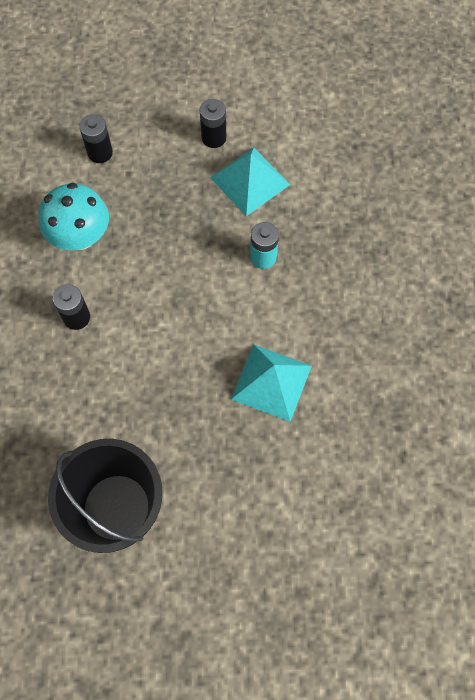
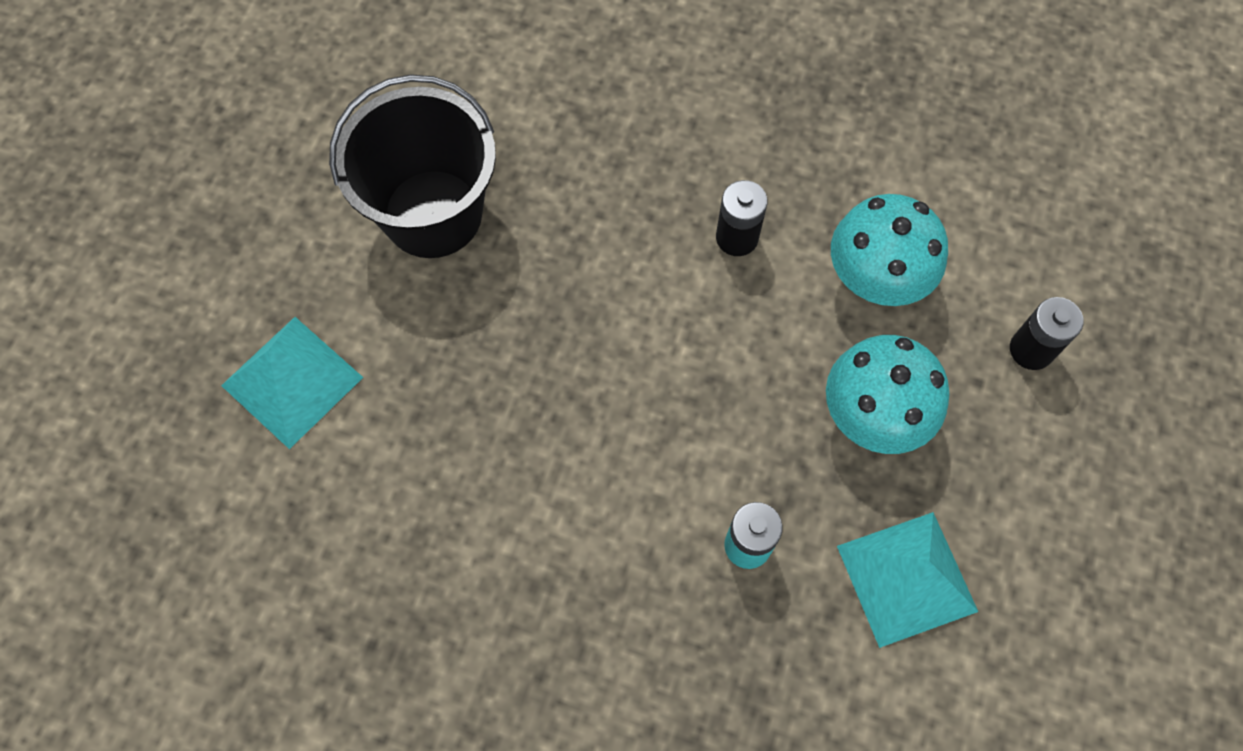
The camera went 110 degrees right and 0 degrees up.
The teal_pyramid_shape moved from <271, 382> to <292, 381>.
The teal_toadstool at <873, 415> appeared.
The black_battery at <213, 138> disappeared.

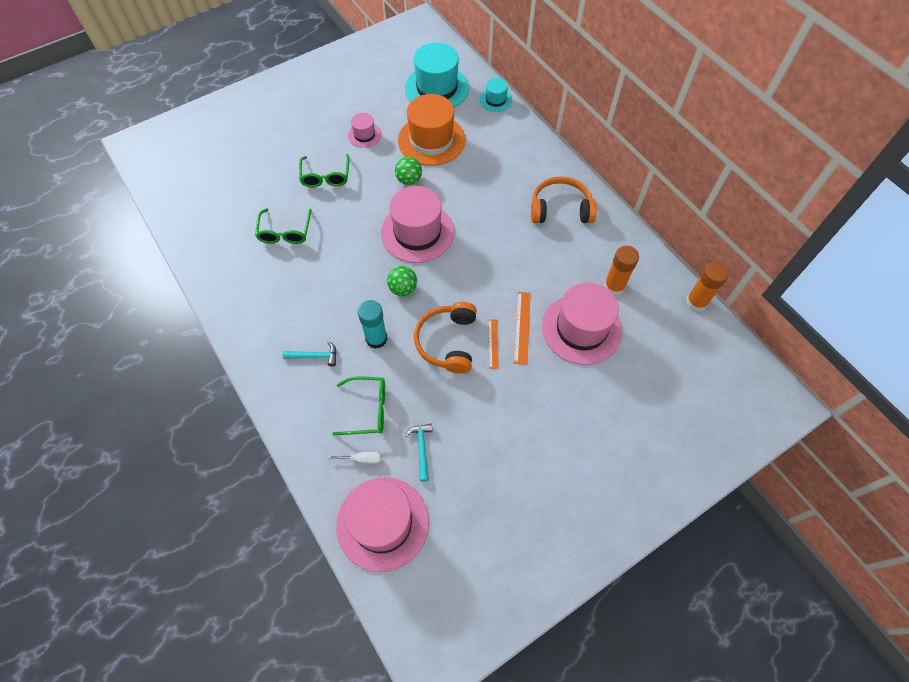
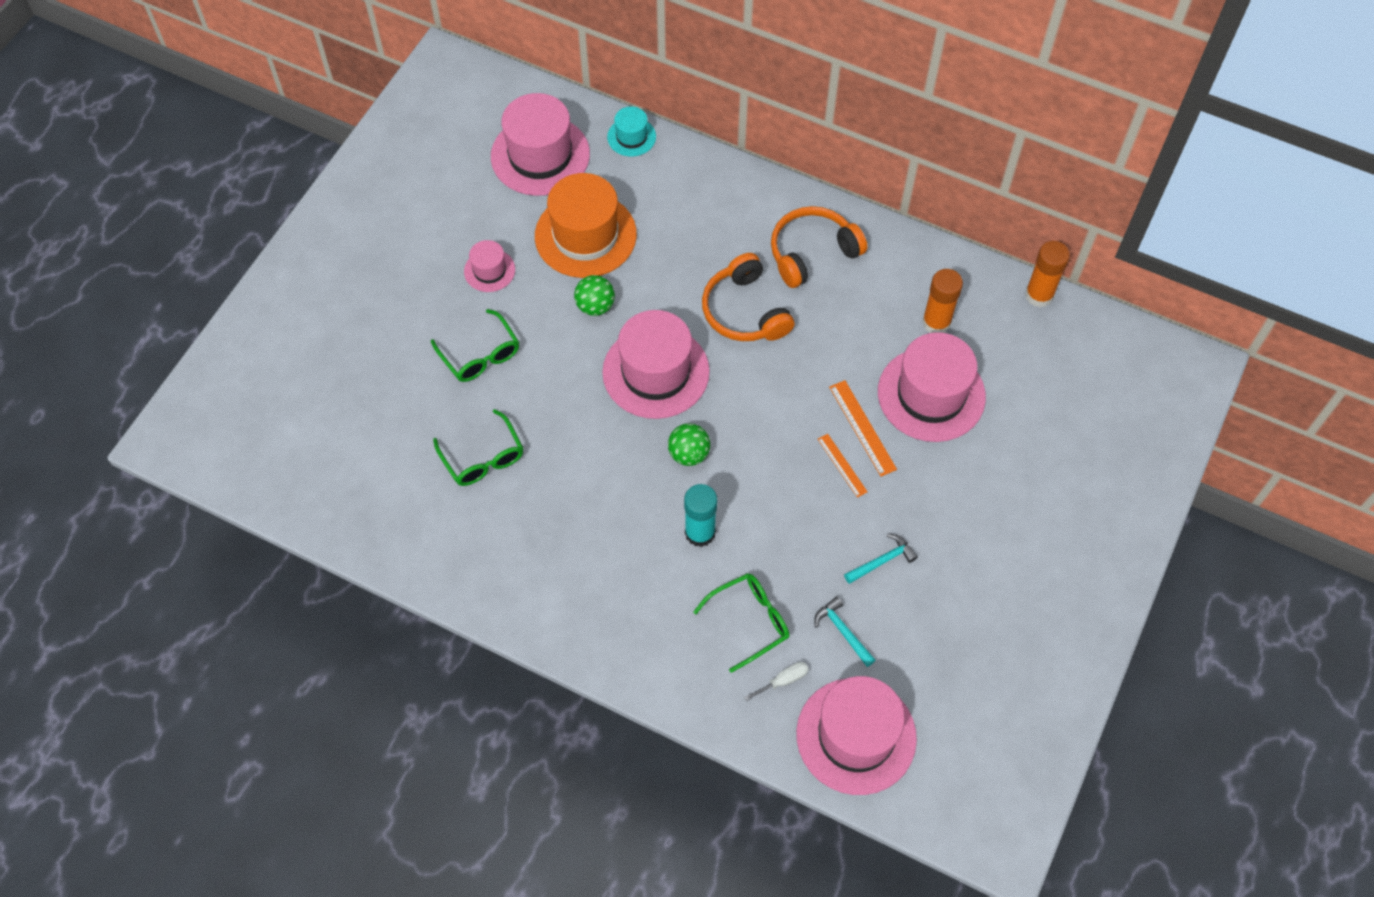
The camera went 30 degrees left and 0 degrees up.
The teal_tall_hat at <437, 88> became the rose-pink_tall_hat at <540, 155>.
The orange_headphones moved from <447, 342> to <744, 311>.
The teal_hammer moved from <314, 356> to <882, 561>.

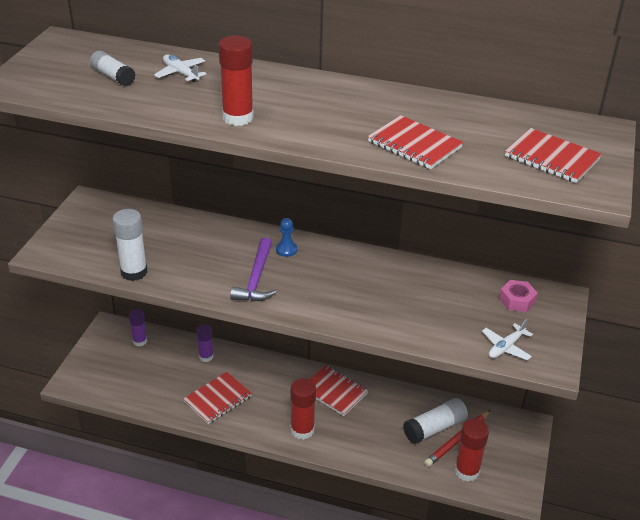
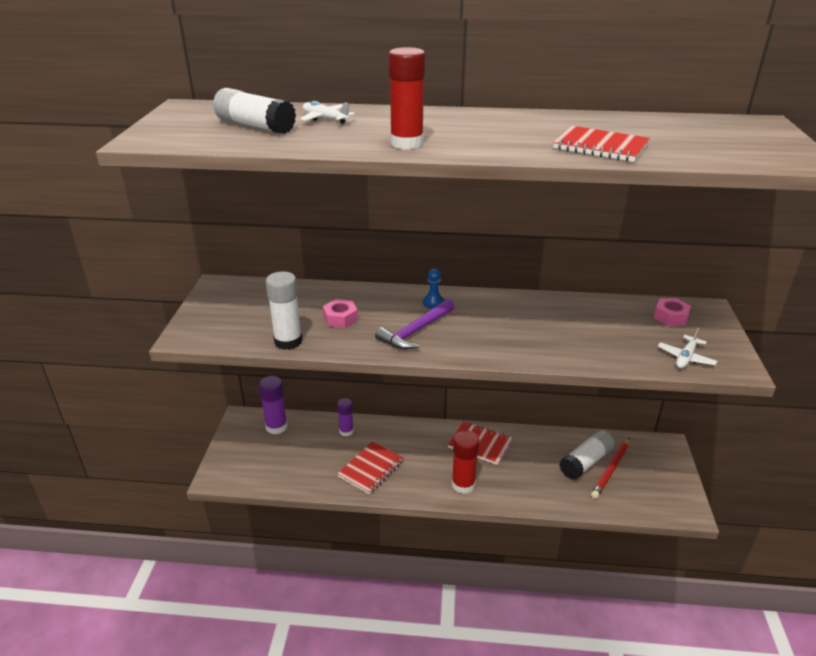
The camera went 10 degrees left and 5 degrees down.
The white_glue_stick at <113, 76> changed to 1.52 times the size.
The purple_glue_stick at <140, 341> changed to 1.52 times the size.
The rose-pink_hexagon_nut at <340, 318> appeared.
The purple_hammer at <256, 279> turned 45 degrees clockwise.
The red_glue_stick at <467, 471> disappeared.
The red_exercise_book at <552, 158> disappeared.

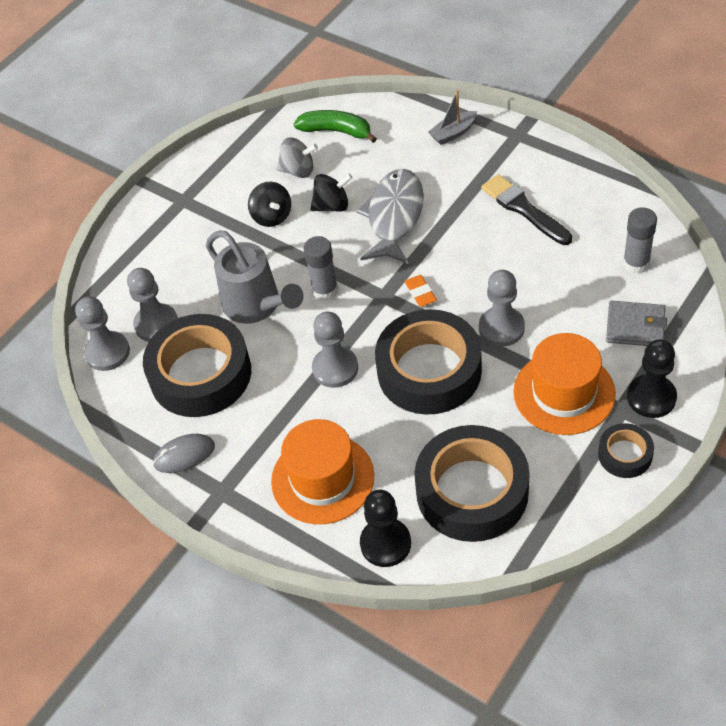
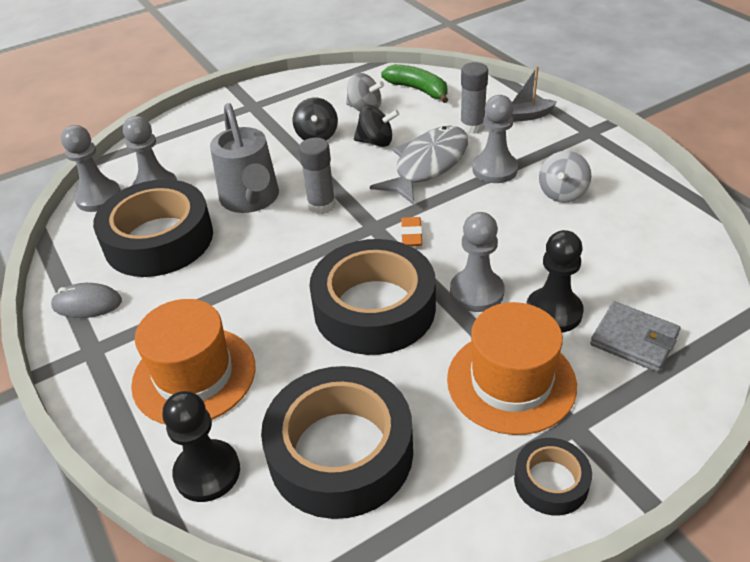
The camera went 20 degrees right and 10 degrees down.
The grey_glue_stick moved from <636, 263> to <472, 126>.
The grey_pawn moved from <335, 368> to <494, 169>.
The black_pawn moved from <651, 397> to <553, 312>.
The black_paint_brush at <524, 209> was replaced by the grey_whirligig at <562, 193>.

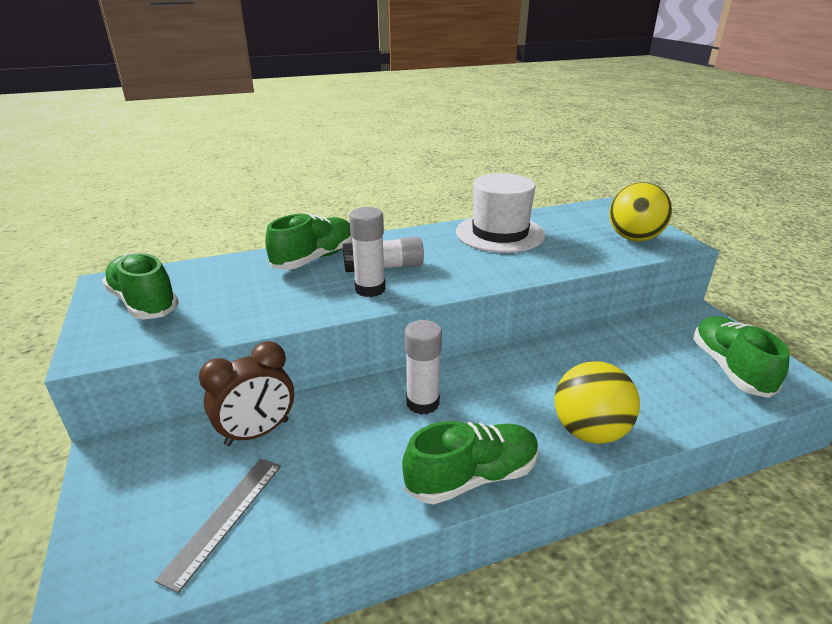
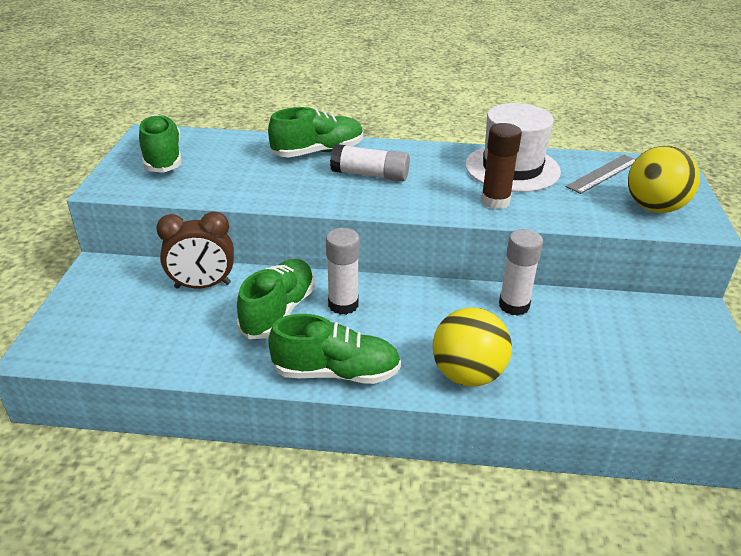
The camera went 25 degrees right and 5 degrees up.
The green_lace-up_shoe moved from <729, 368> to <278, 311>.
The dark_brown_glue_stick at <495, 201> appeared.
The white_glue_stick moved from <370, 289> to <514, 305>.
The grey_straightedge moved from <224, 518> to <603, 174>.

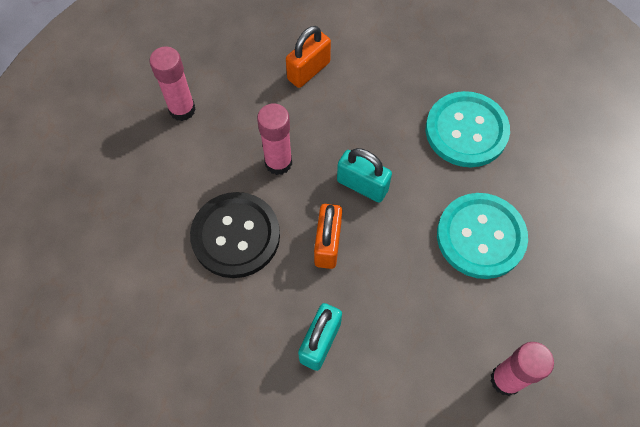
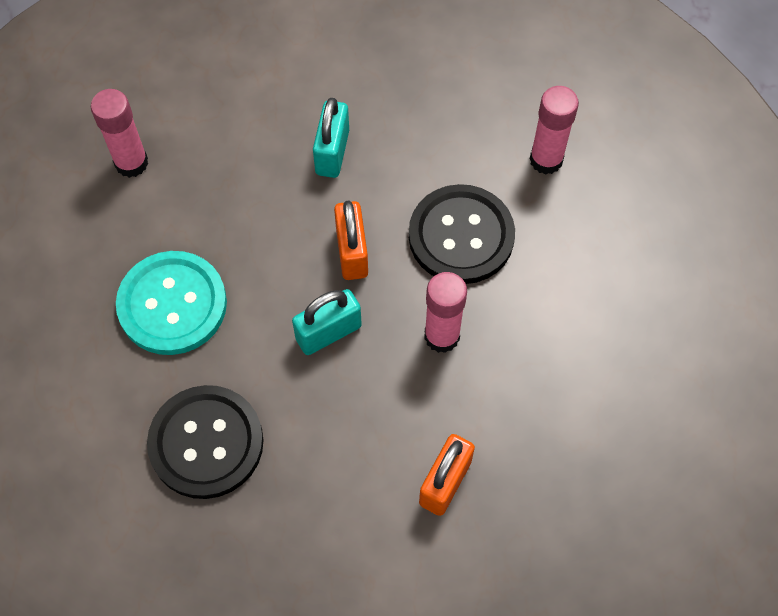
The camera went 165 degrees right and 0 degrees up.
The teal_shirt_button at <466, 131> became the black_shirt_button at <206, 443>.
The teal_padlock at <362, 185> turned 45 degrees counterclockwise.
The rose-pink_glue_stick moved from <182, 109> to <546, 160>.

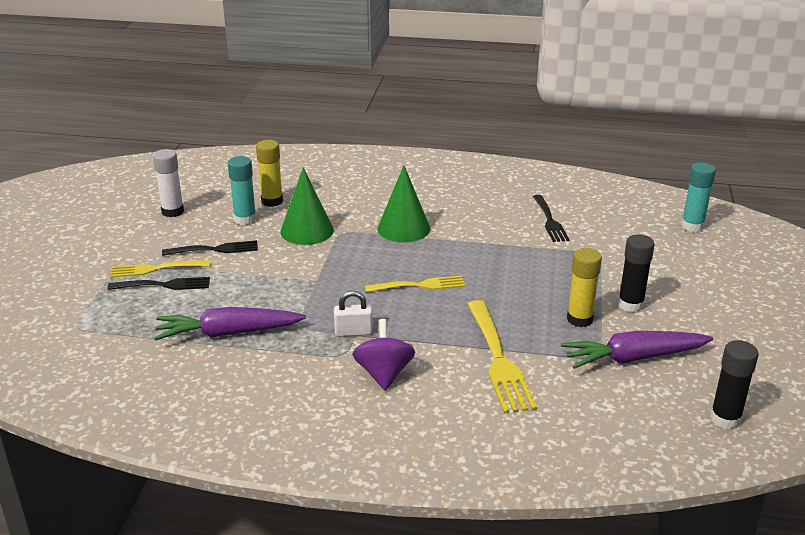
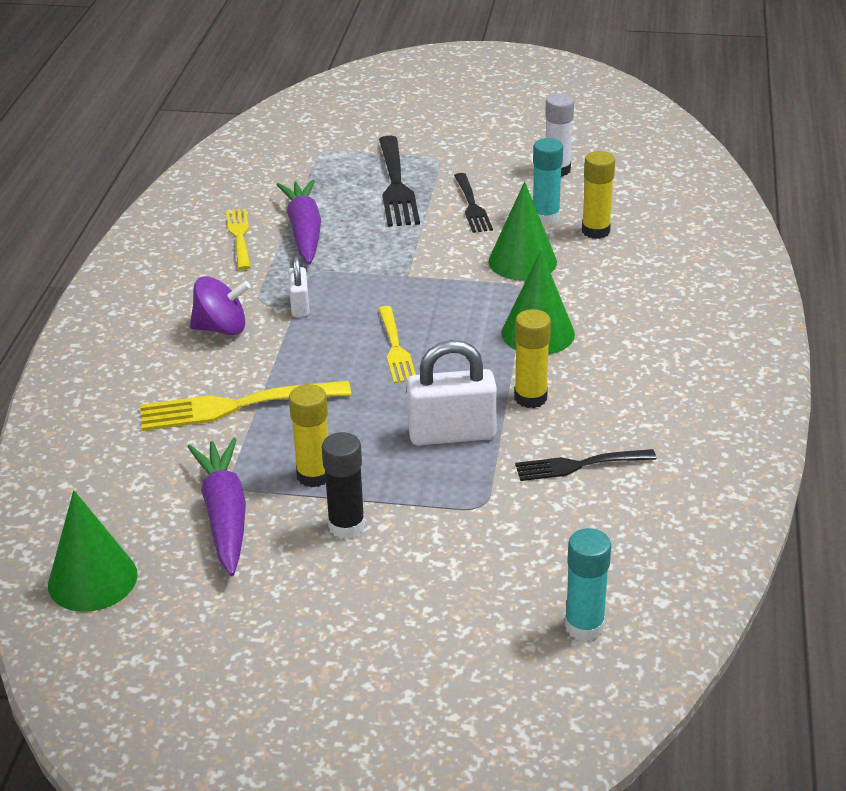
The camera went 90 degrees right and 5 degrees up.
The black_glue_stick at <725, 419> was replaced by the green_solid_cone at <92, 579>.
The yellow_fork moved from <155, 269> to <239, 236>.
The black_fork at <164, 285> changed to 1.58 times the size.
The white_padlock at <452, 434> appeared.
The yellow_glue_stick at <530, 398> appeared.

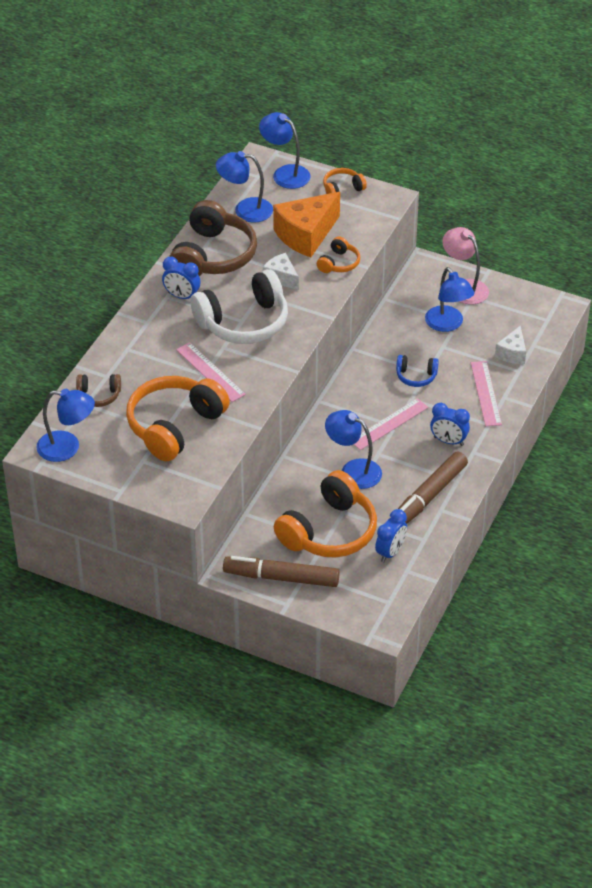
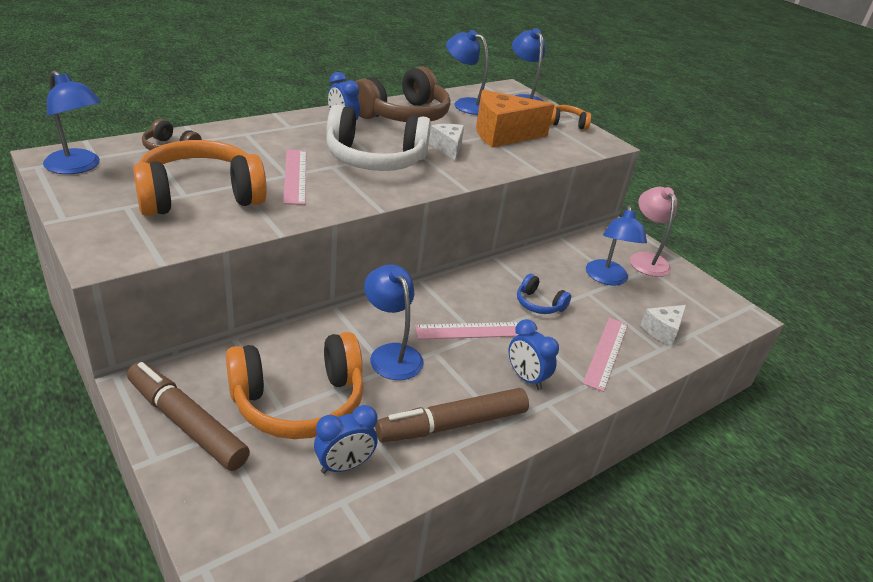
The camera went 25 degrees right and 10 degrees down.
The orange_headphones at <339, 263> disappeared.

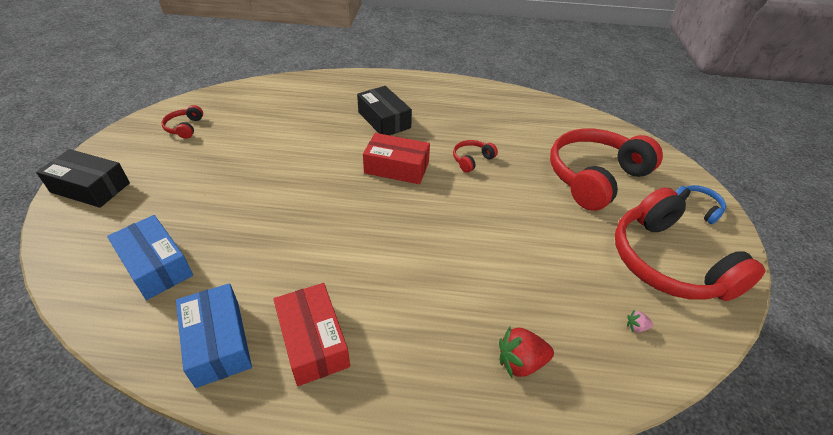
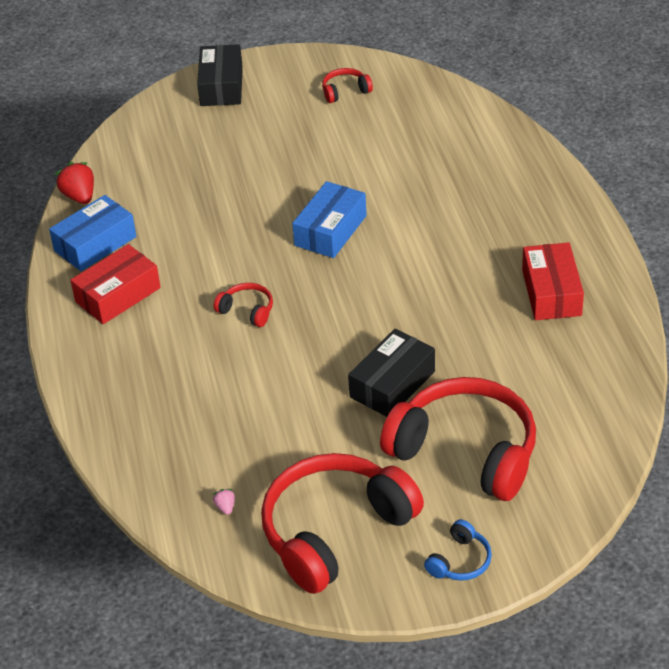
The camera went 75 degrees right and 0 degrees up.
The red_strawberry moved from <520, 362> to <79, 196>.
The red_headphones moved from <472, 160> to <247, 310>.
The royal_blue_box moved from <156, 265> to <330, 230>.
The black_box moved from <384, 120> to <392, 384>.
The red_box moved from <396, 168> to <551, 292>.

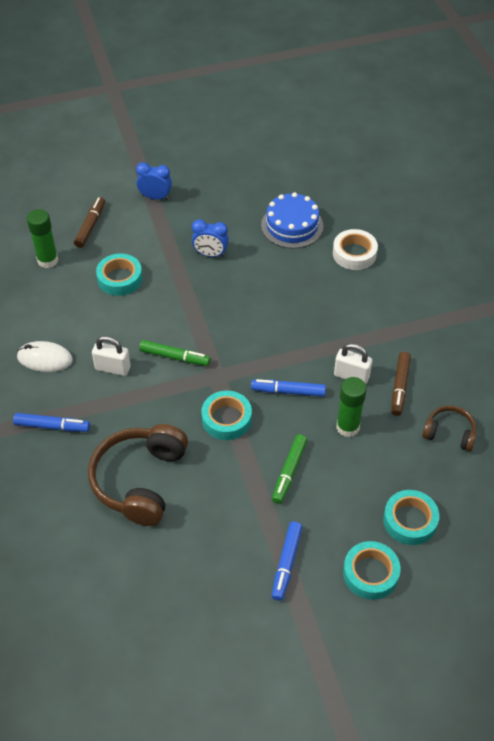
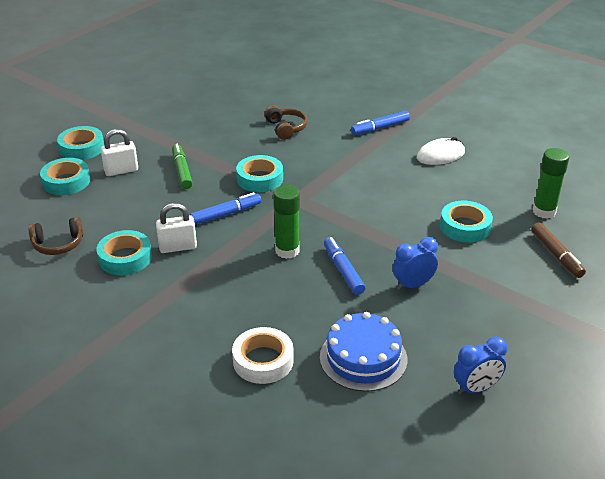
The camera went 145 degrees right and 15 degrees down.
The dark_brown_marker at <400, 387> was replaced by the teal_tape at <125, 258>.
The white_padlock moved from <113, 368> to <121, 171>.
The dark_brown_headphones at <140, 480> changed to 0.53 times the size.
The green_glue_stick moved from <347, 427> to <287, 251>.
The royal_blue_marker moved from <286, 563> to <343, 270>.
The royal_blue_clock moved from <155, 197> to <476, 388>.
The green_marker at <175, 357> disappeared.

